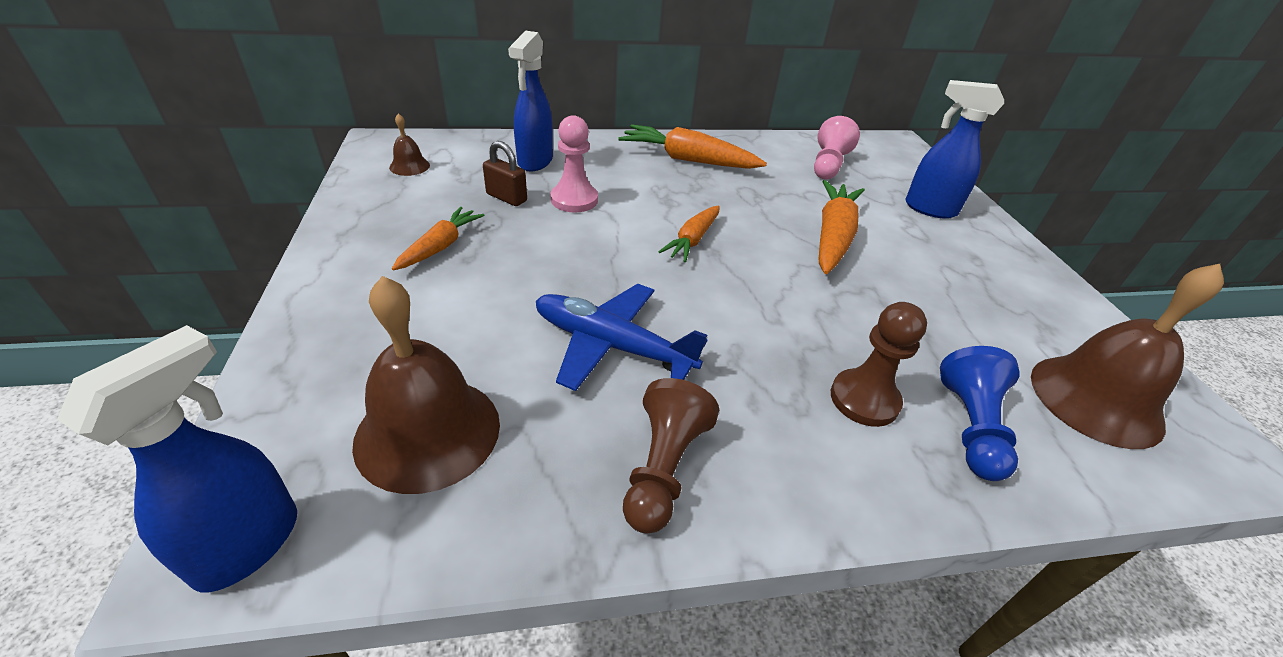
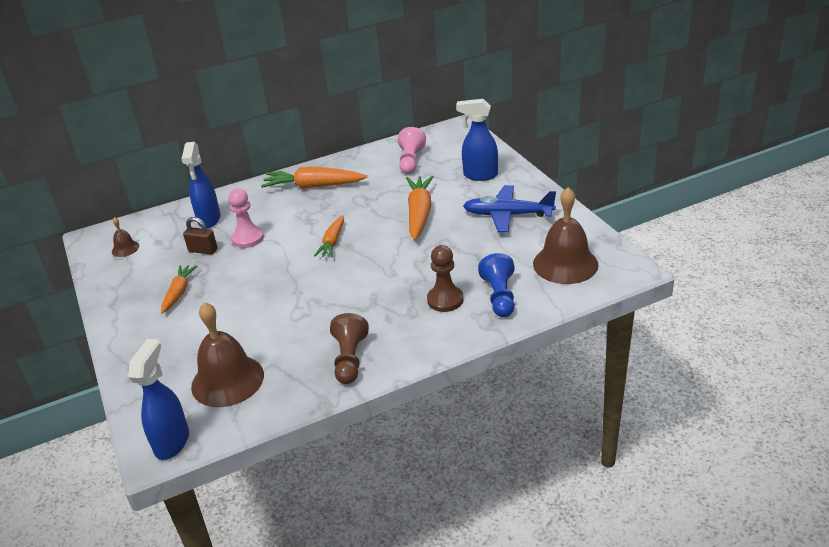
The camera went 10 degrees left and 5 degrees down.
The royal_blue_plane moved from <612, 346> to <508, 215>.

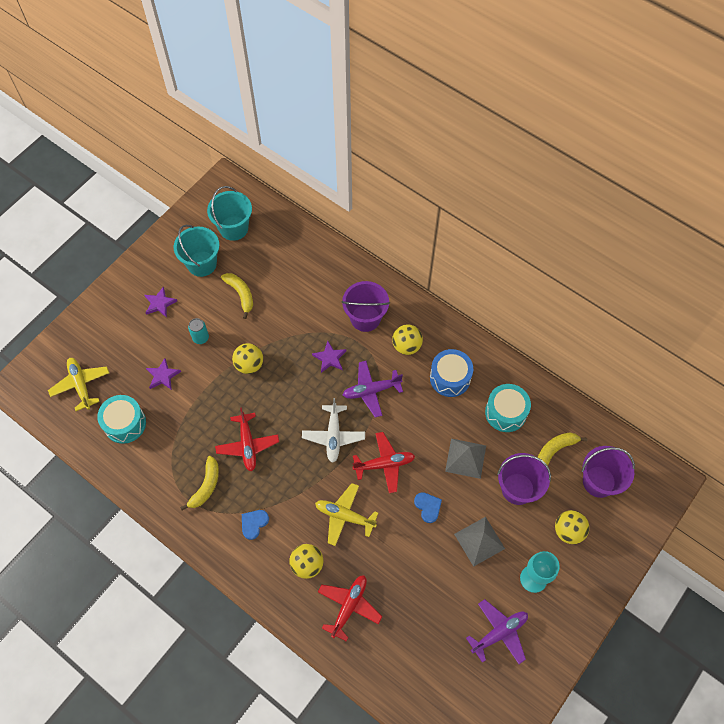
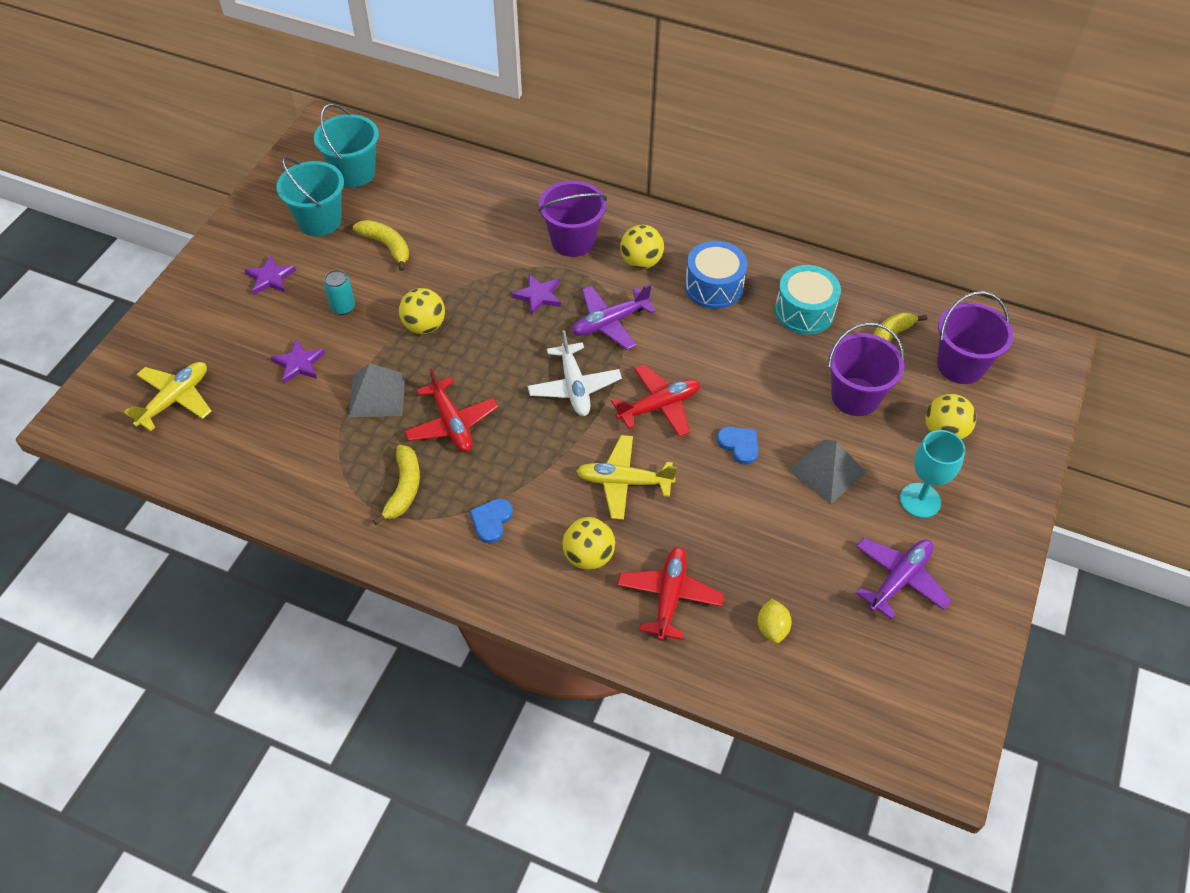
The camera went 15 degrees left and 10 degrees down.
The yellow_plane at <81, 385> turned 75 degrees clockwise.
The grey_pyramid_shape moved from <465, 458> to <377, 395>.
The yellow_toy_lemon at <772, 628> appeared.
The teal_toy_drum at <125, 423> disappeared.

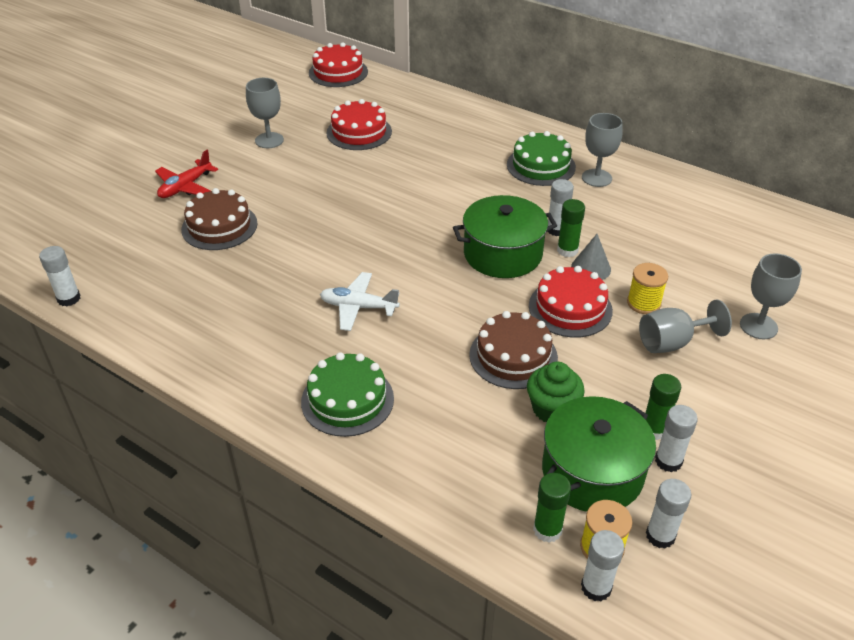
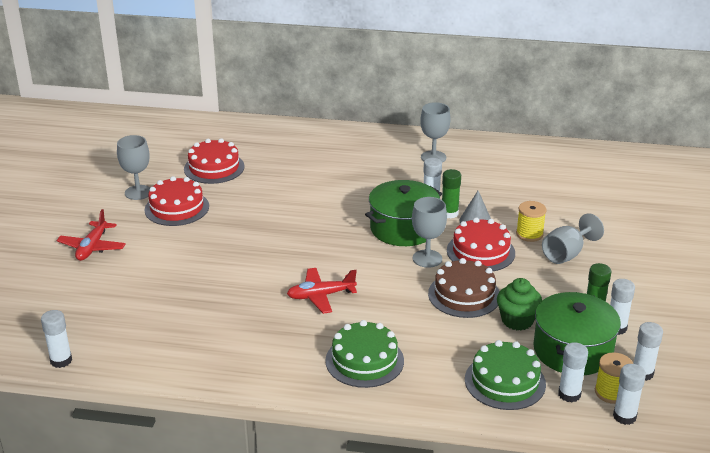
The camera went 25 degrees left and 10 degrees down.
The red_cake moved from <338, 72> to <177, 208>.
The white_plane at <358, 307> became the red_plane at <321, 296>.
The grey_chalice moved from <758, 326> to <427, 258>.
The green_cake moved from <541, 166> to <505, 381>.
The green_glue_stick at <547, 530> became the white_glue_stick at <569, 394>.
The dark_brown_cake at <219, 226> disappeared.

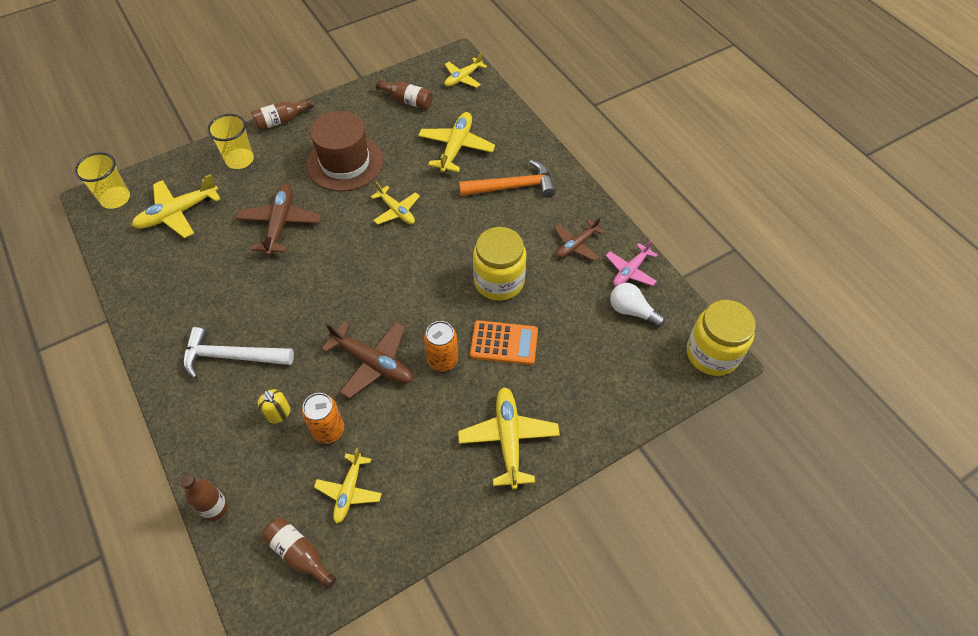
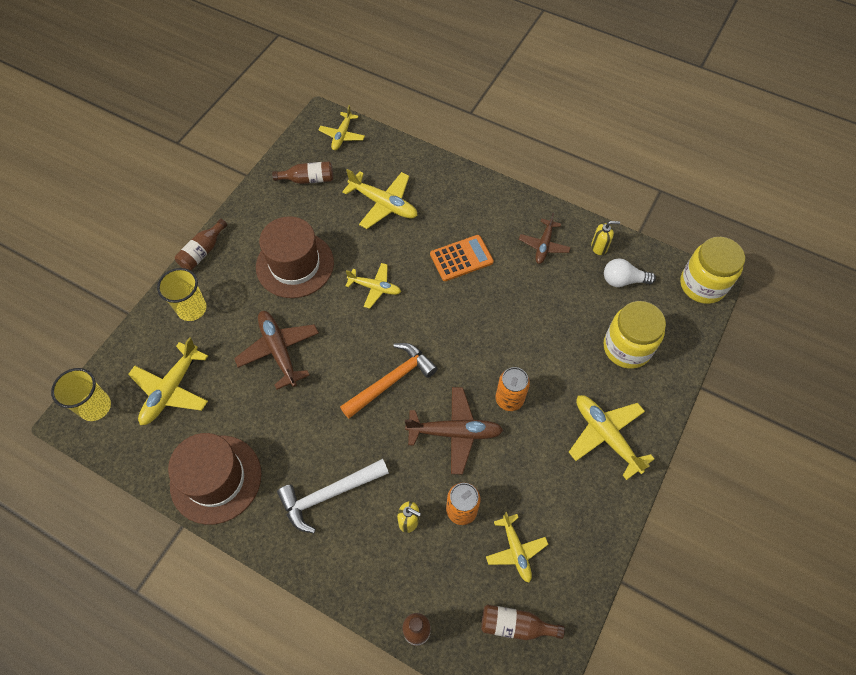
The camera went 30 degrees left and 5 degrees up.
The dark_brown_tall_hat at <216, 479> appeared.
The orange_hammer moved from <512, 187> to <391, 381>.
The yellow_plane at <456, 147> turned 135 degrees clockwise.
The orange_adding_machine moved from <504, 343> to <461, 258>.
The rose-pink_plane at <630, 271> was replaced by the yellow_soap_dispenser at <599, 247>.
The yellow_preserve_jar moved from <499, 281> to <627, 348>.

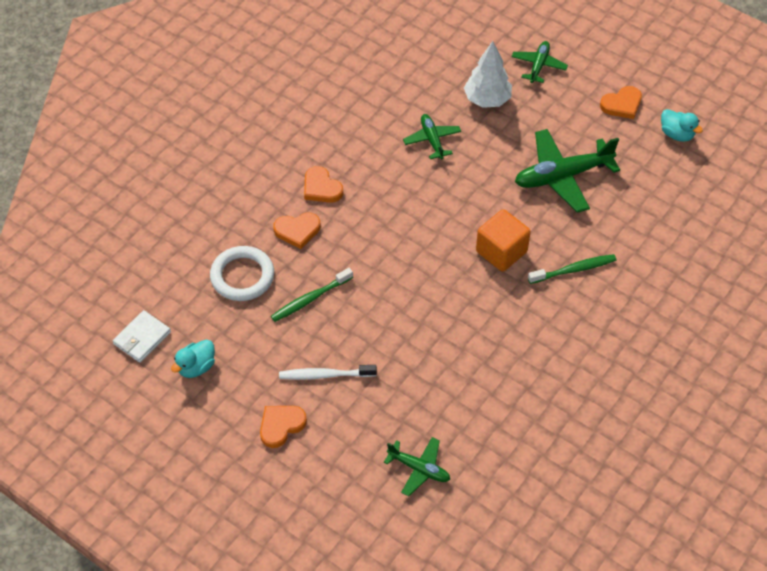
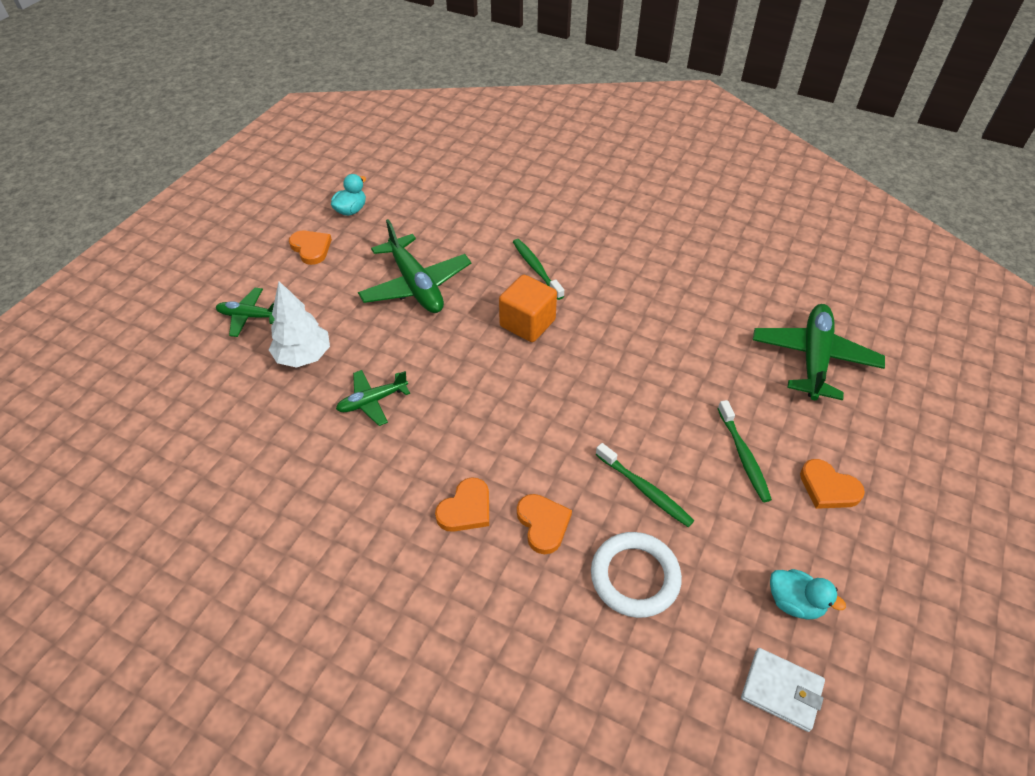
The camera went 100 degrees left and 5 degrees down.
The white_tooth_brush at <325, 375> became the green_tooth_brush at <743, 456>.
The green_plane at <419, 469> changed to 1.78 times the size.

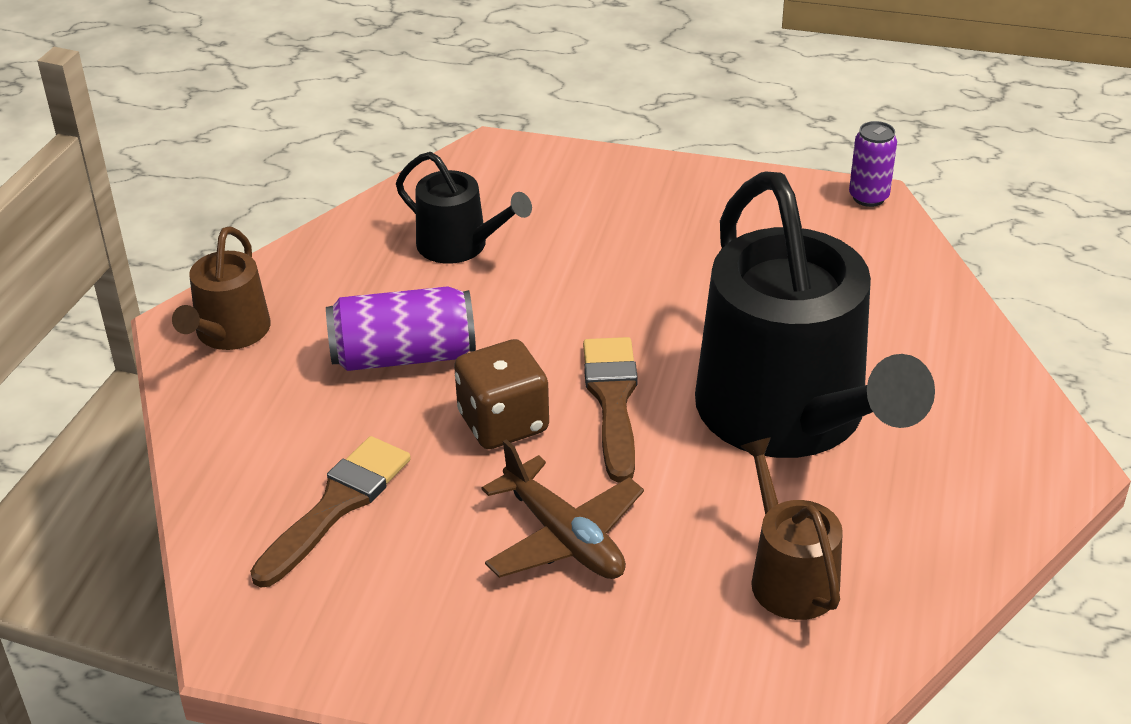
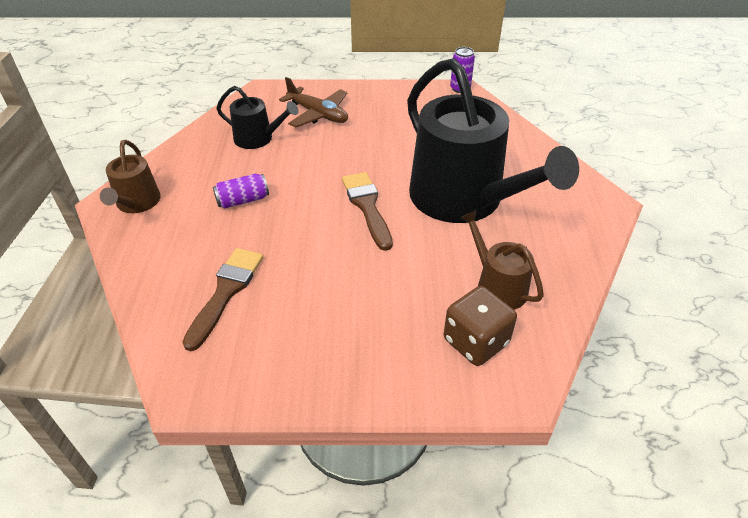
The camera went 15 degrees left and 5 degrees up.
The purple_soda_can at <403, 355> changed to 0.62 times the size.
The dark_brown_plane moved from <564, 537> to <318, 114>.
The dark_brown_dice moved from <503, 422> to <475, 341>.

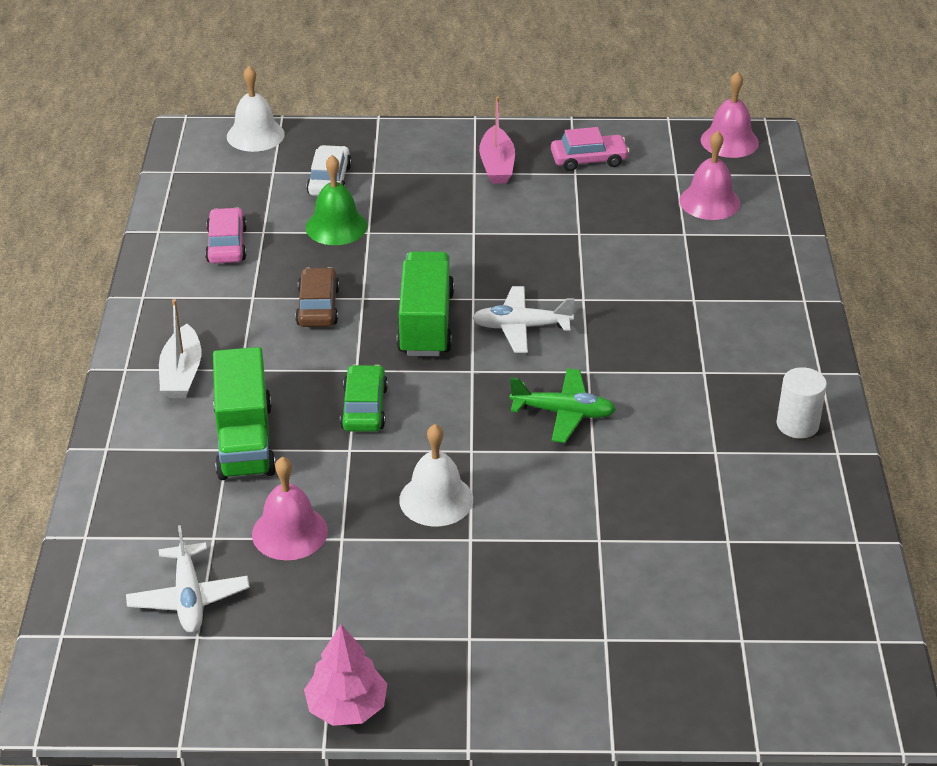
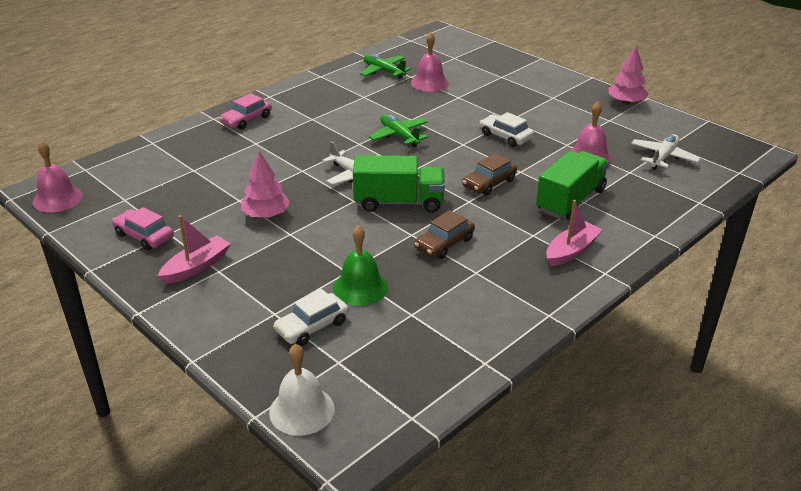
The camera went 135 degrees left and 5 degrees down.
The rose-pink_car moved from <227, 245> to <246, 120>.
The rose-pink_fir_tree at <266, 215> appeared.
The green_truck at <426, 323> turned 135 degrees counterclockwise.
The green_plane at <383, 71> appeared.
The rose-pink_school_bell moved from <709, 202> to <429, 83>.
The green_car at <364, 408> became the dark_brown_car at <489, 183>.
The white_school_bell at <436, 499> was replaced by the white_car at <505, 136>.
The white_toy_boat at <181, 373> became the rose-pink_toy_boat at <571, 251>.
The white_solid_cylinder at <797, 424> disappeared.

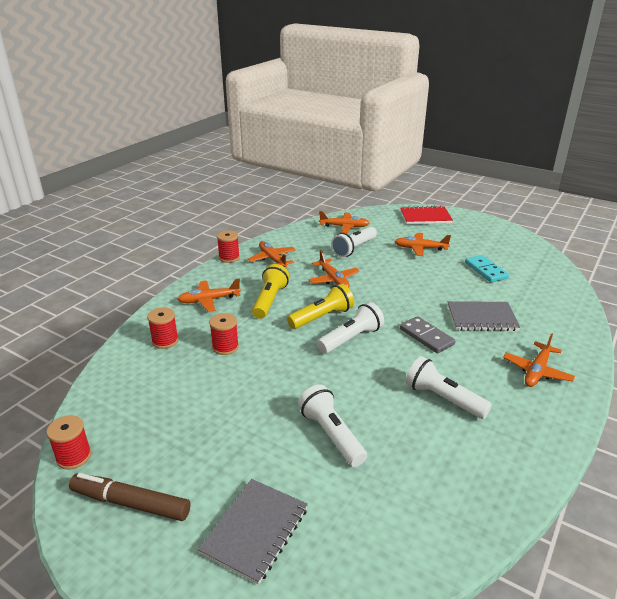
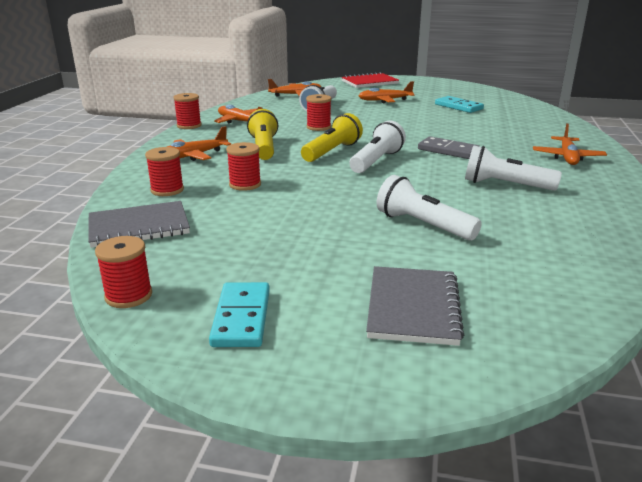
The camera went 20 degrees left and 5 degrees down.
The grey_exercise_book moved from <481, 318> to <139, 227>.
The dark_brown_marker at <131, 503> was replaced by the teal_domino at <242, 318>.
The orange_plane at <333, 279> was replaced by the red_reel_of_thread at <318, 127>.

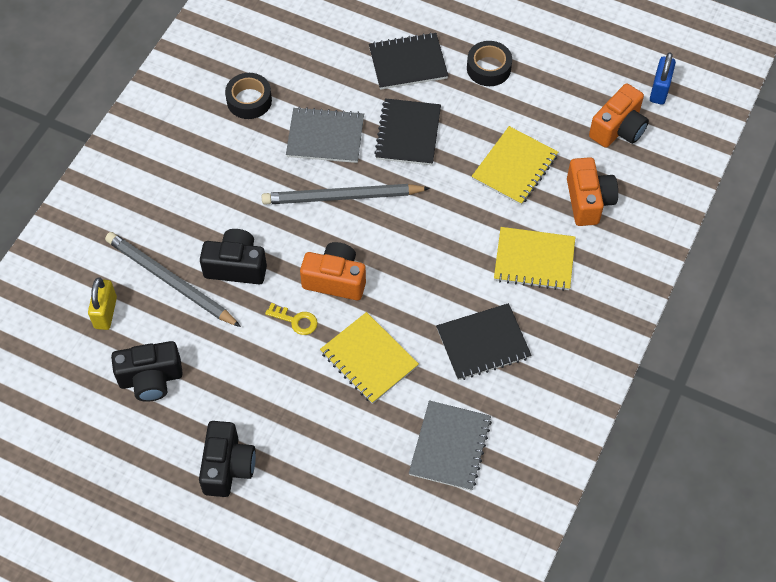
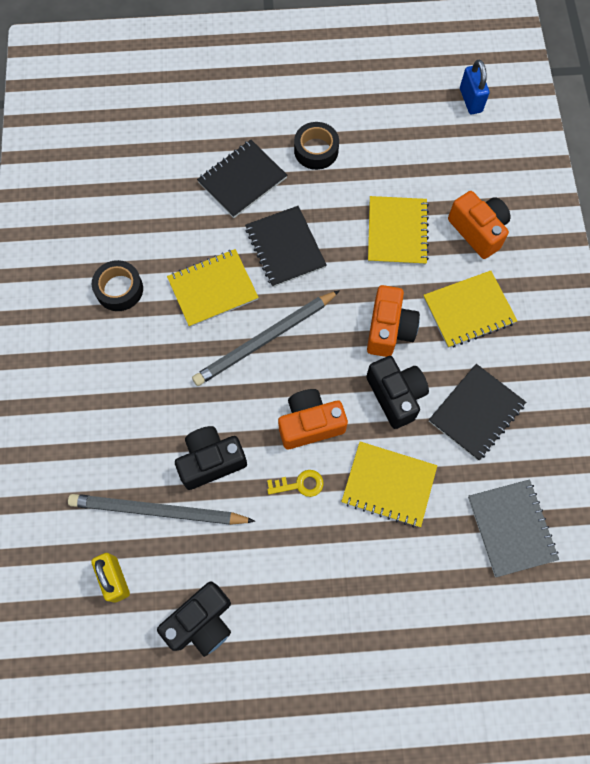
The camera went 30 degrees left and 10 degrees up.
The grey_exercise_book at <325, 137> became the yellow_exercise_book at <213, 289>.
The black_photo_camera moved from <227, 467> to <395, 396>.
The orange_photo_camera moved from <618, 129> to <389, 329>.

